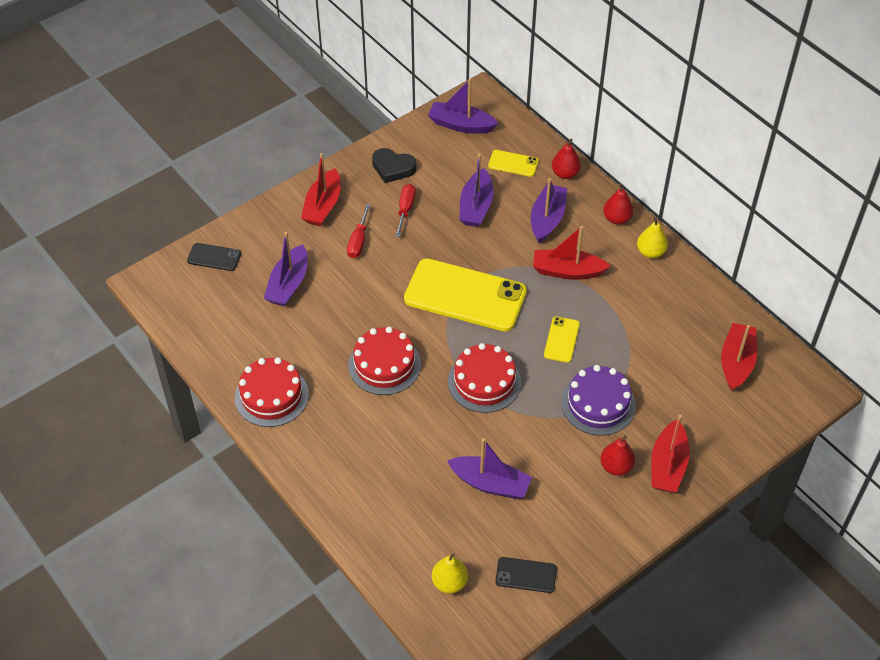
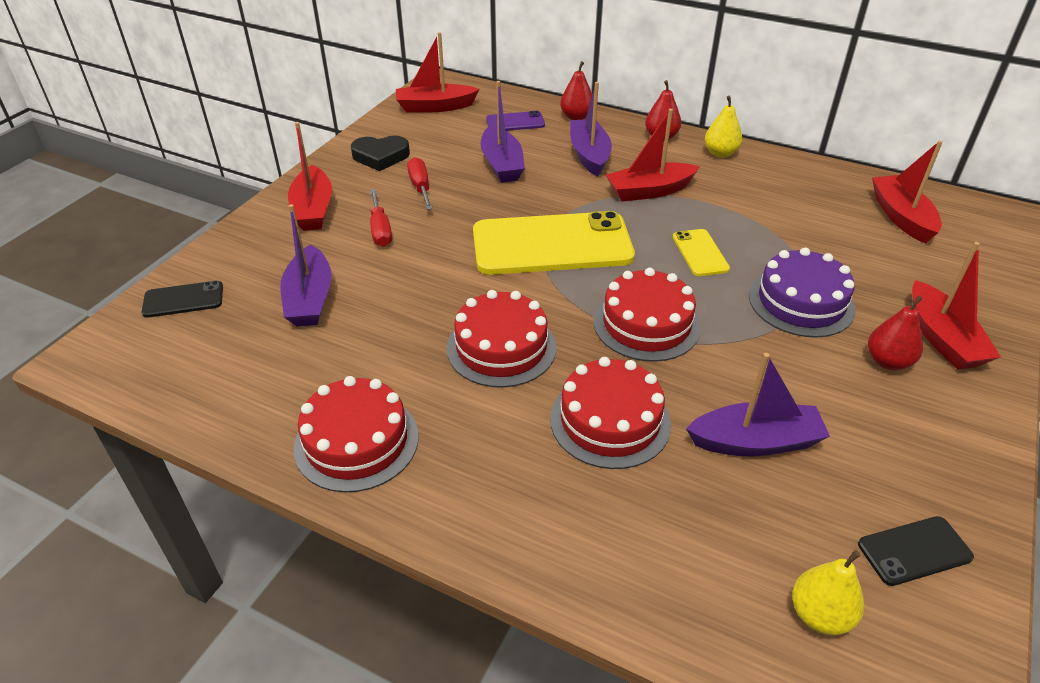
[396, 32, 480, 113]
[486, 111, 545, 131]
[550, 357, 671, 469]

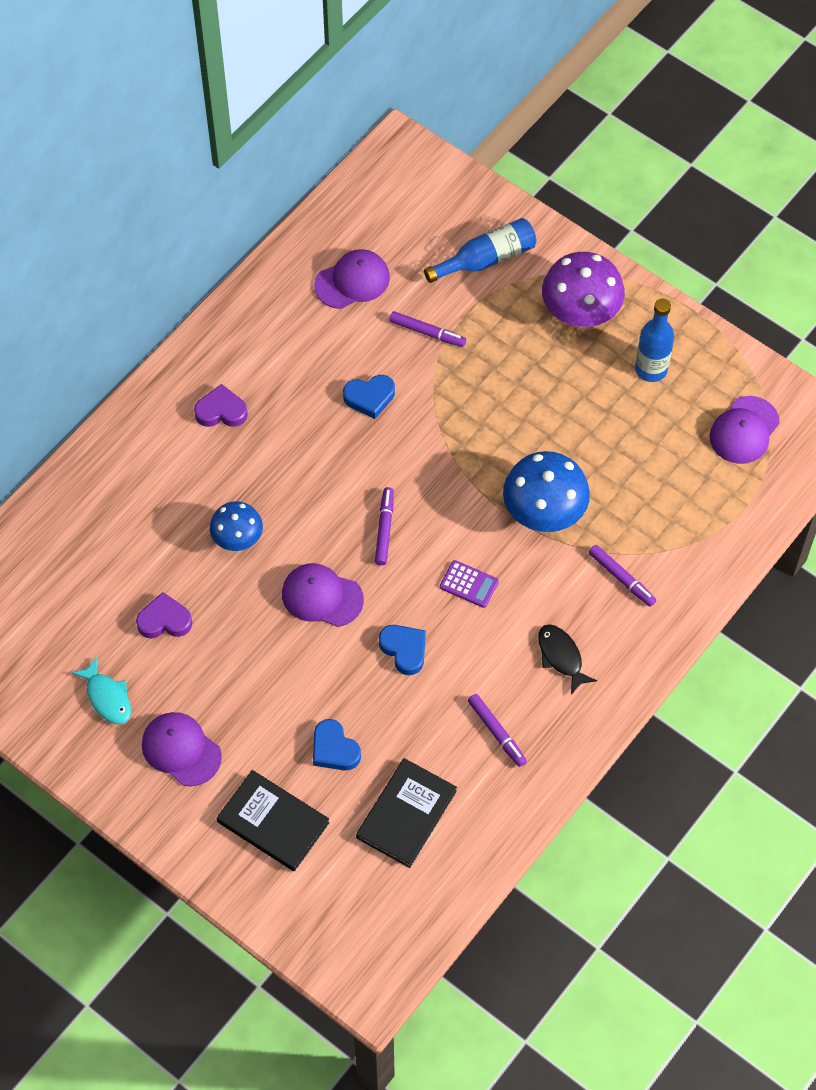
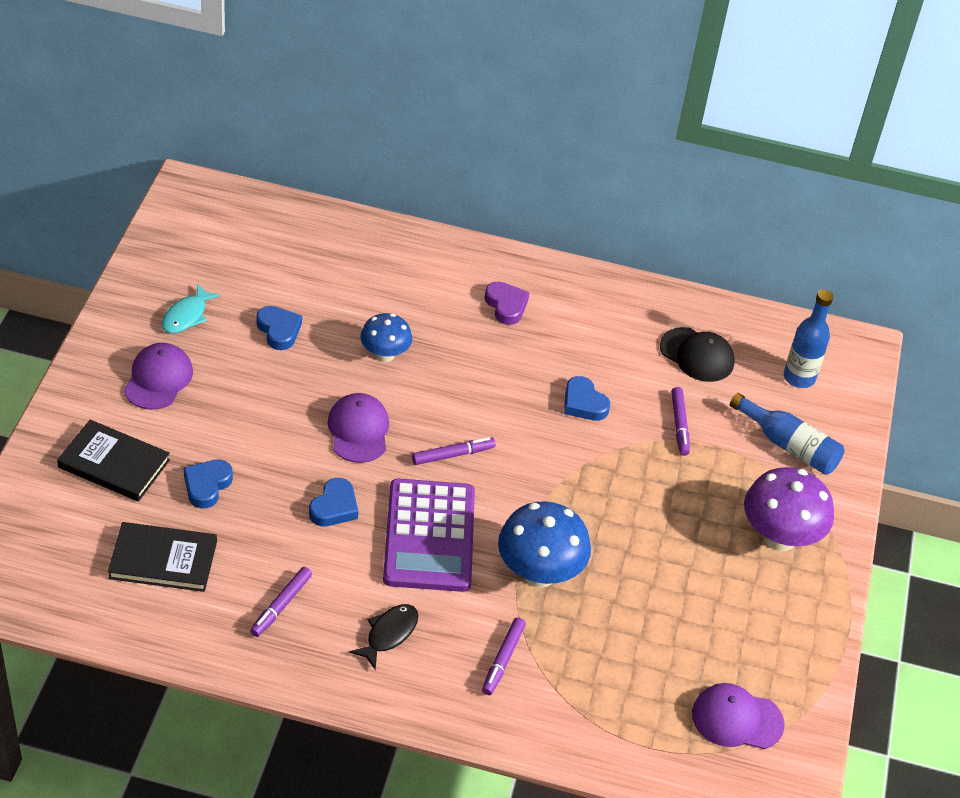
[660, 327, 735, 382]
[784, 289, 833, 388]
[383, 479, 475, 592]
[257, 306, 302, 350]
[57, 420, 170, 502]

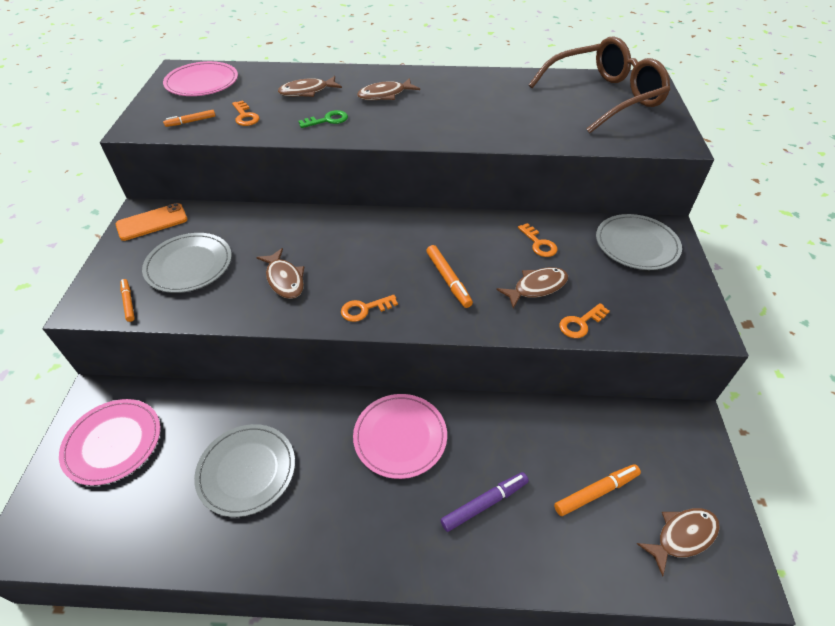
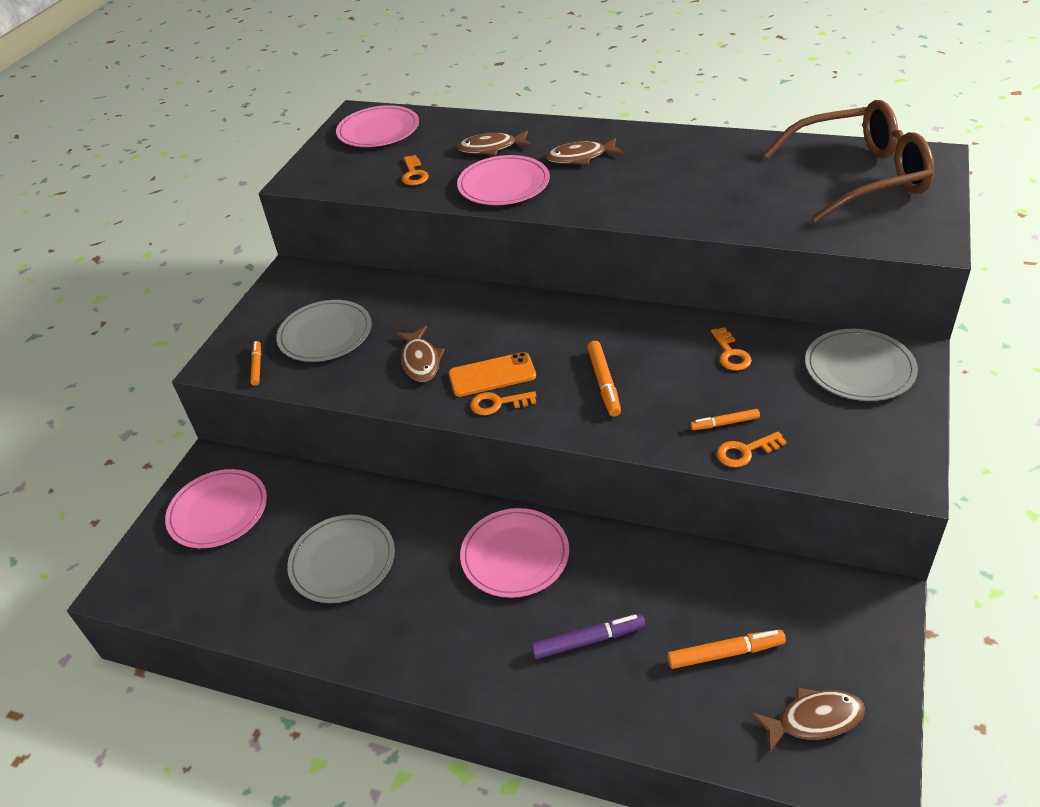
[690, 409, 760, 430]
[457, 155, 550, 205]
[449, 352, 536, 397]
[496, 267, 568, 309] (first image)

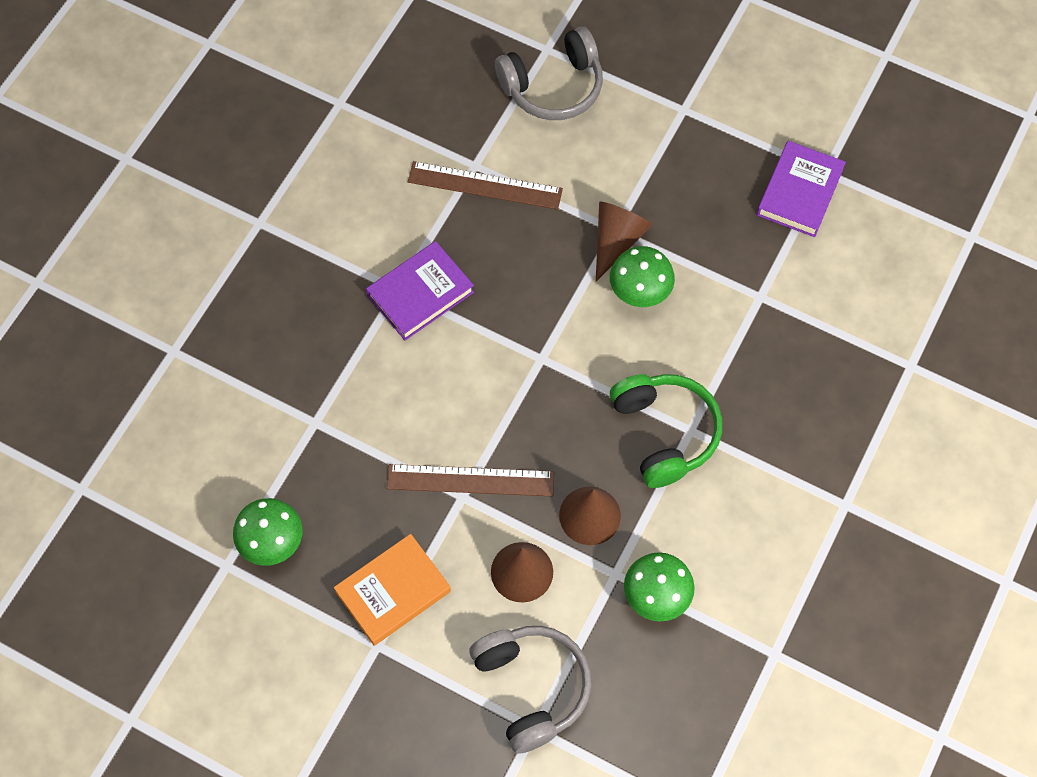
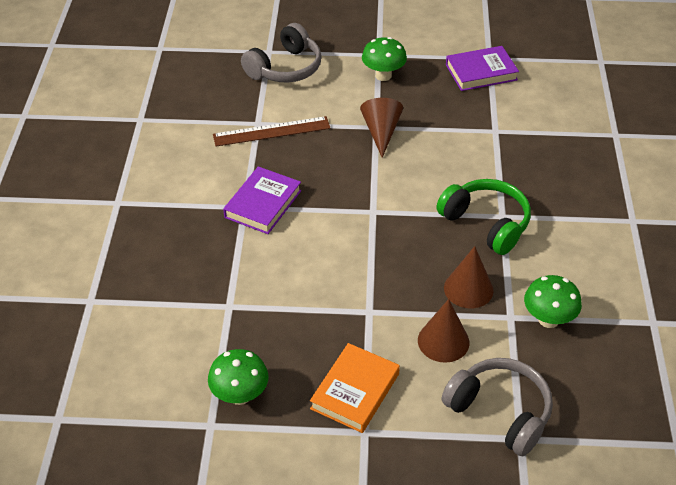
[446, 46, 519, 91]
[362, 37, 407, 81]
[387, 464, 554, 497] (first image)

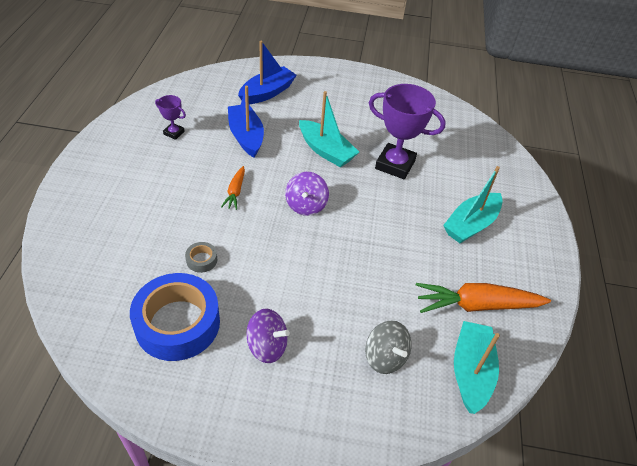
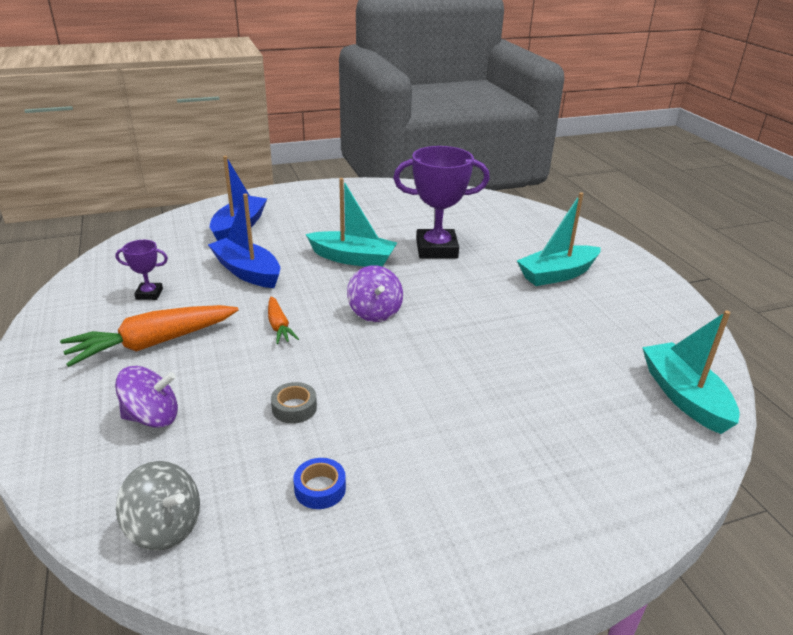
[517, 192, 601, 286]
[293, 458, 346, 509]
[60, 305, 238, 367]
[115, 366, 178, 428]
[116, 461, 200, 551]

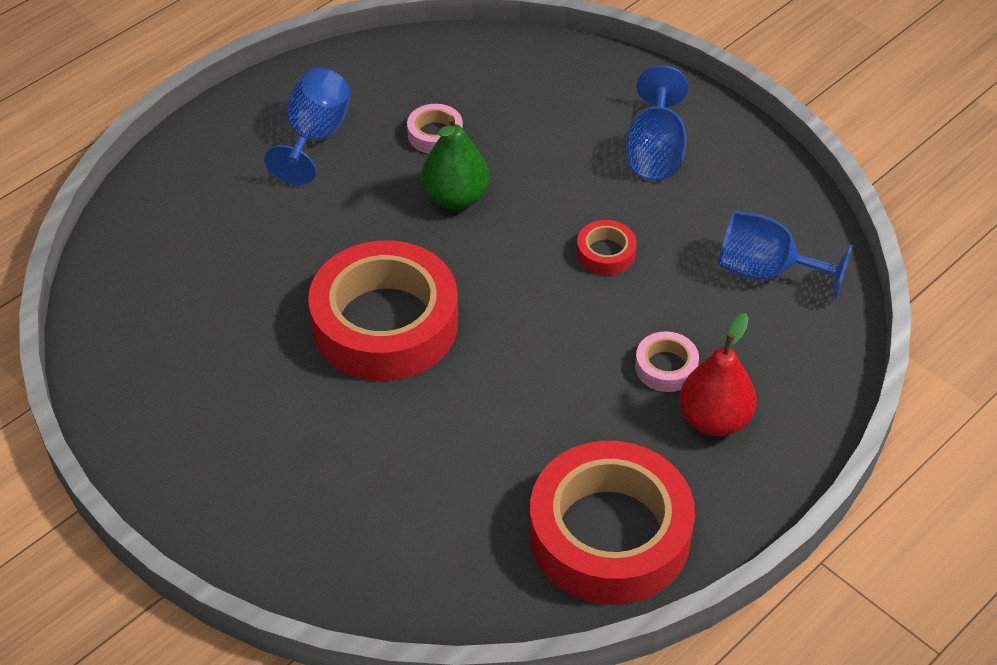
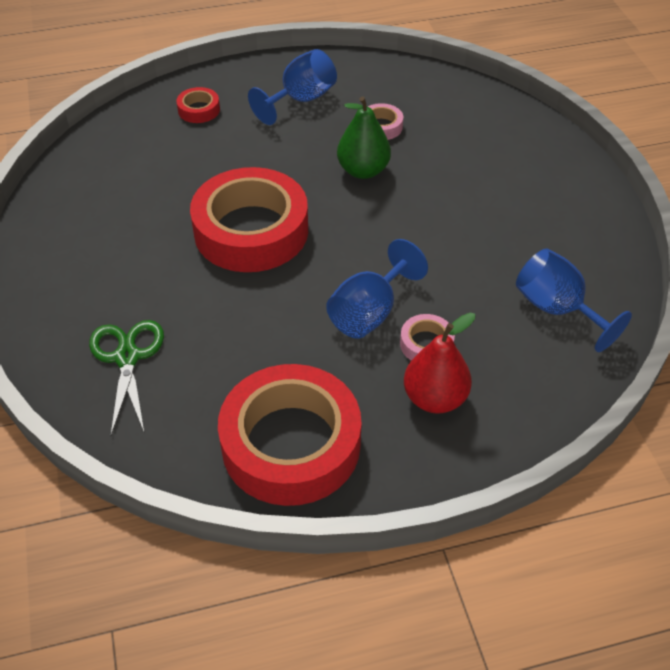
[326, 239, 428, 339]
[176, 87, 220, 123]
[89, 320, 164, 435]

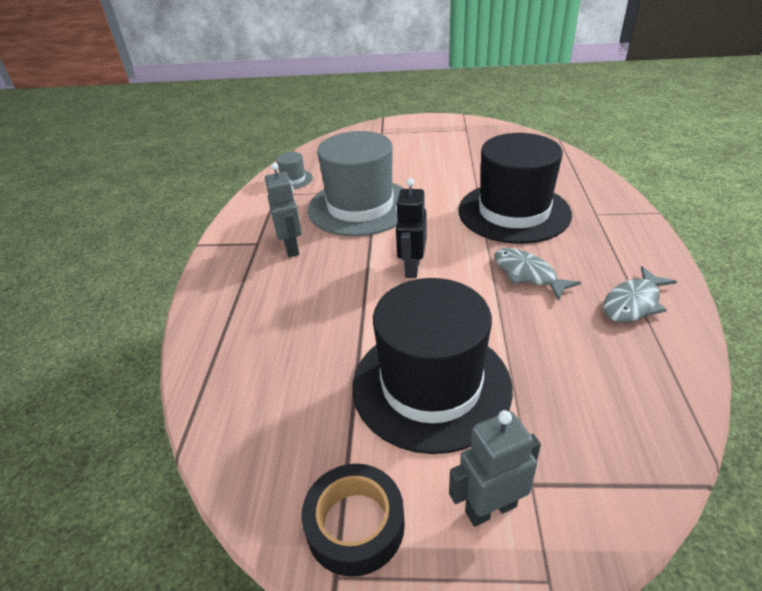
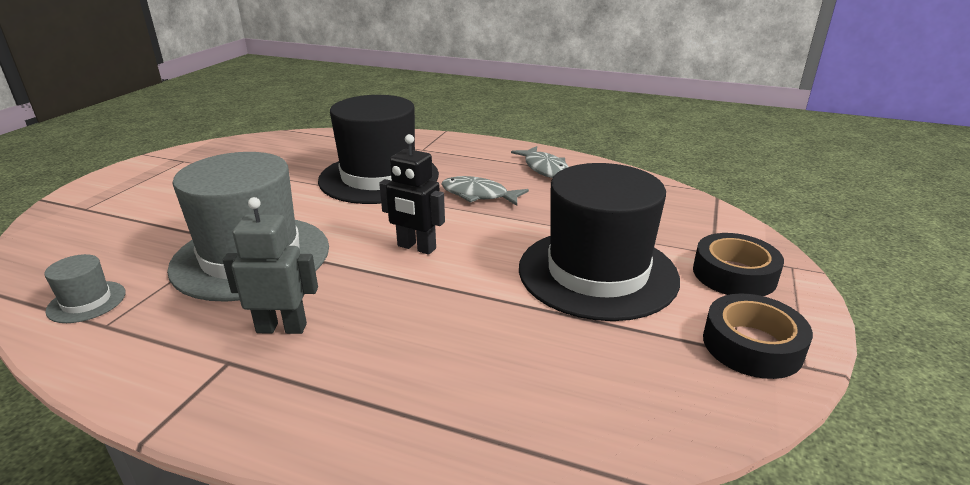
[441, 176, 529, 206]
[693, 233, 784, 296]

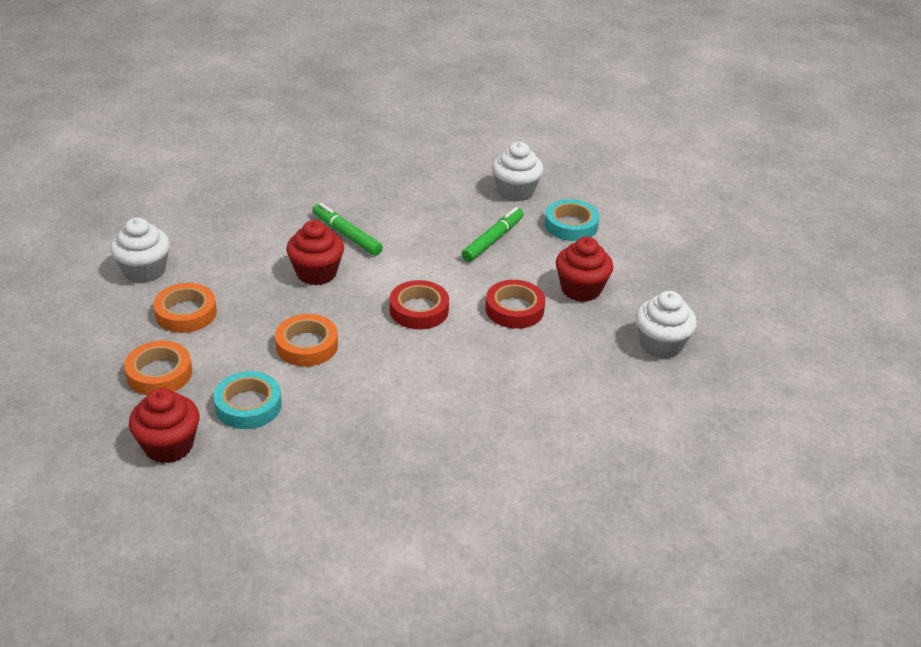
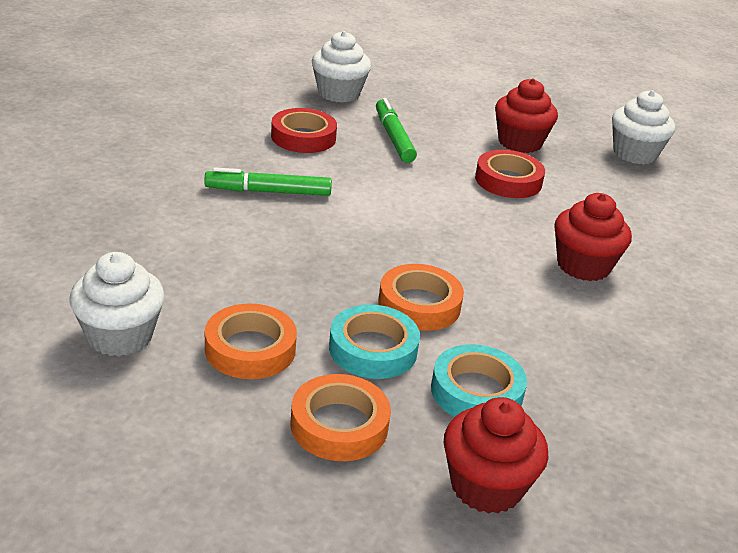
[329, 304, 420, 379]
[554, 193, 632, 281]
[271, 108, 337, 153]

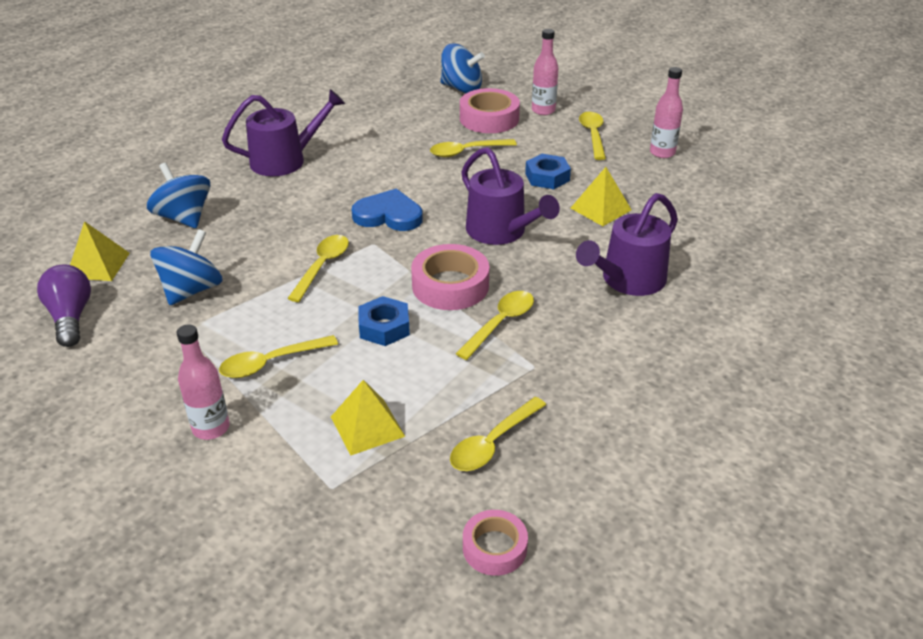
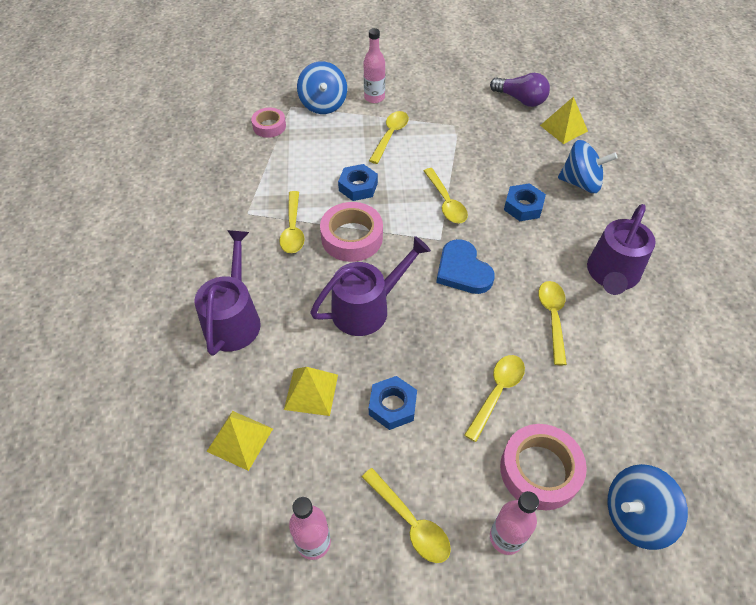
[310, 236, 431, 336]
[436, 239, 495, 294]
[297, 61, 347, 114]
[206, 411, 273, 471]
[538, 281, 567, 365]
[251, 107, 286, 138]
[504, 183, 546, 221]

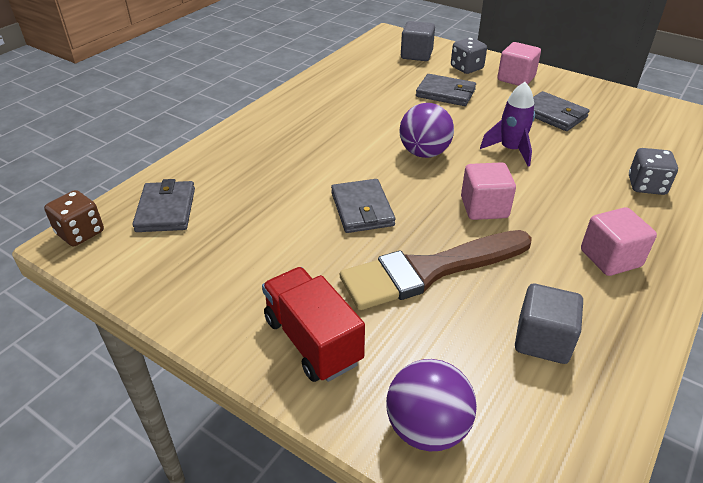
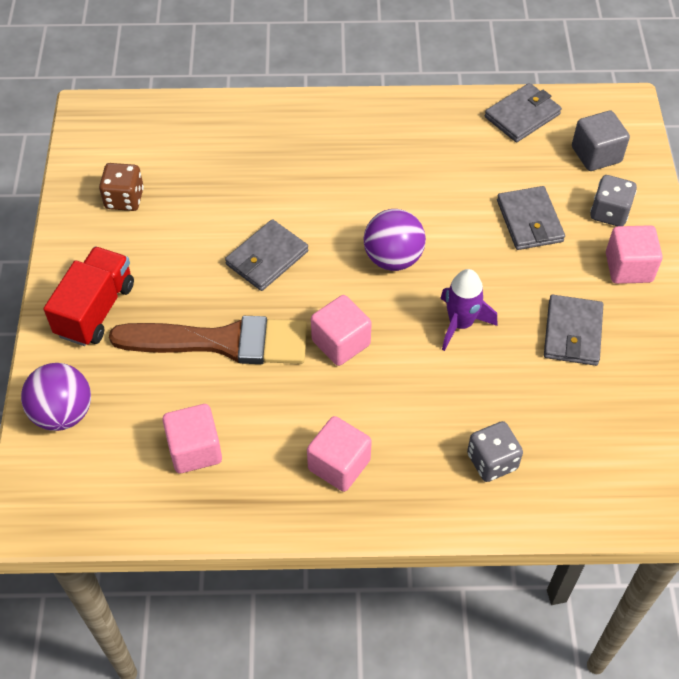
[485, 83, 562, 142]
[99, 163, 144, 211]
[109, 316, 307, 364]
[162, 404, 222, 473]

